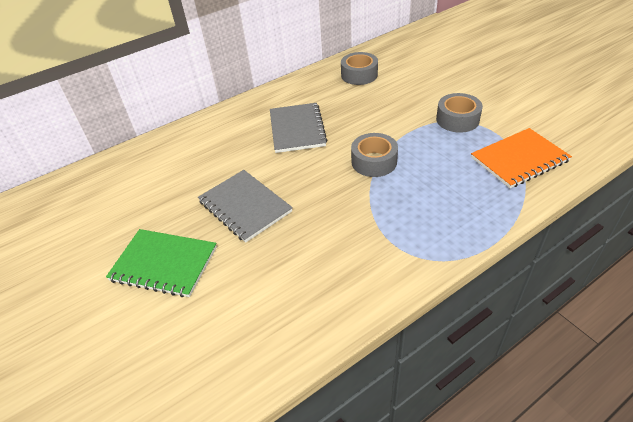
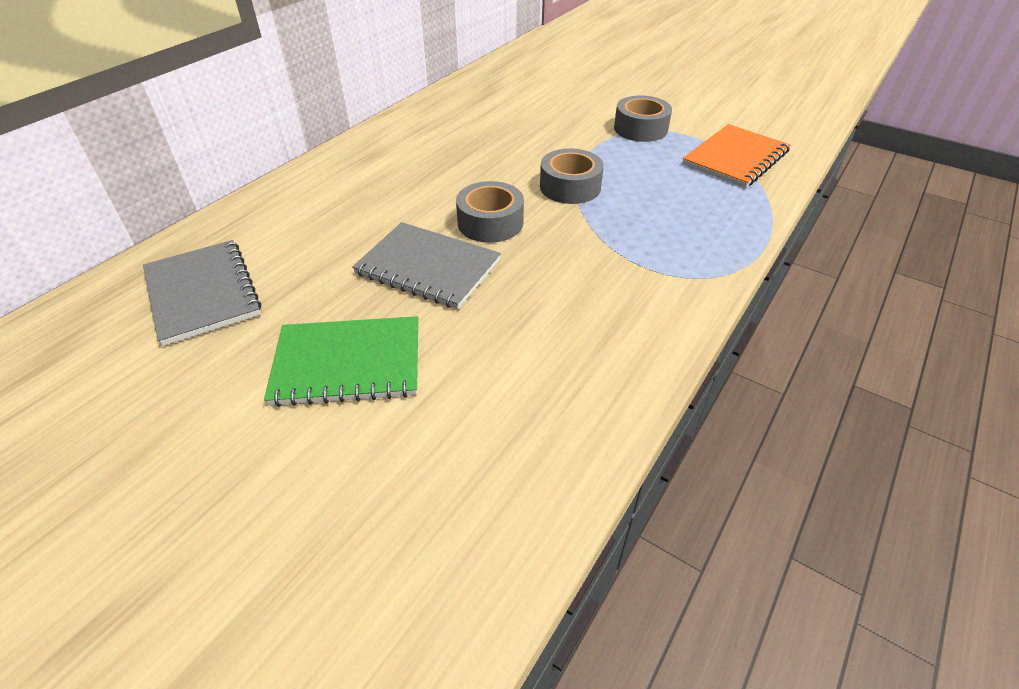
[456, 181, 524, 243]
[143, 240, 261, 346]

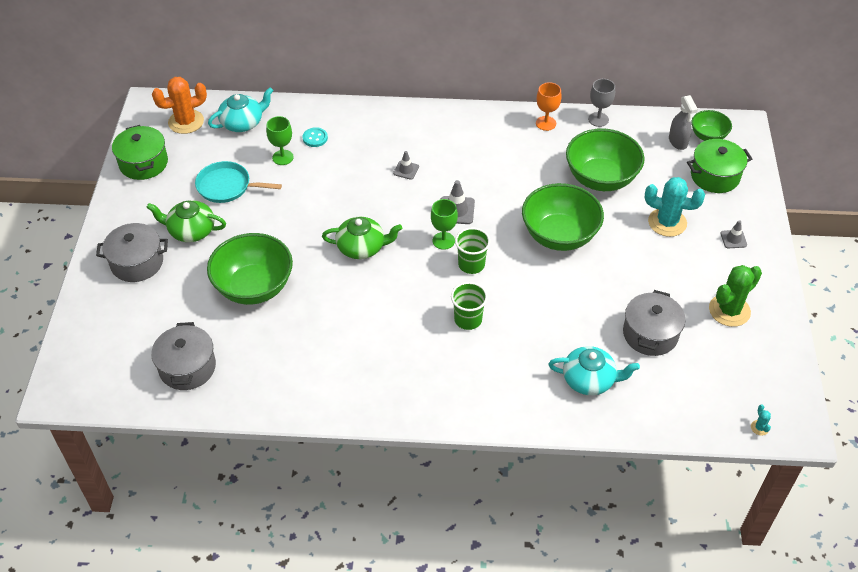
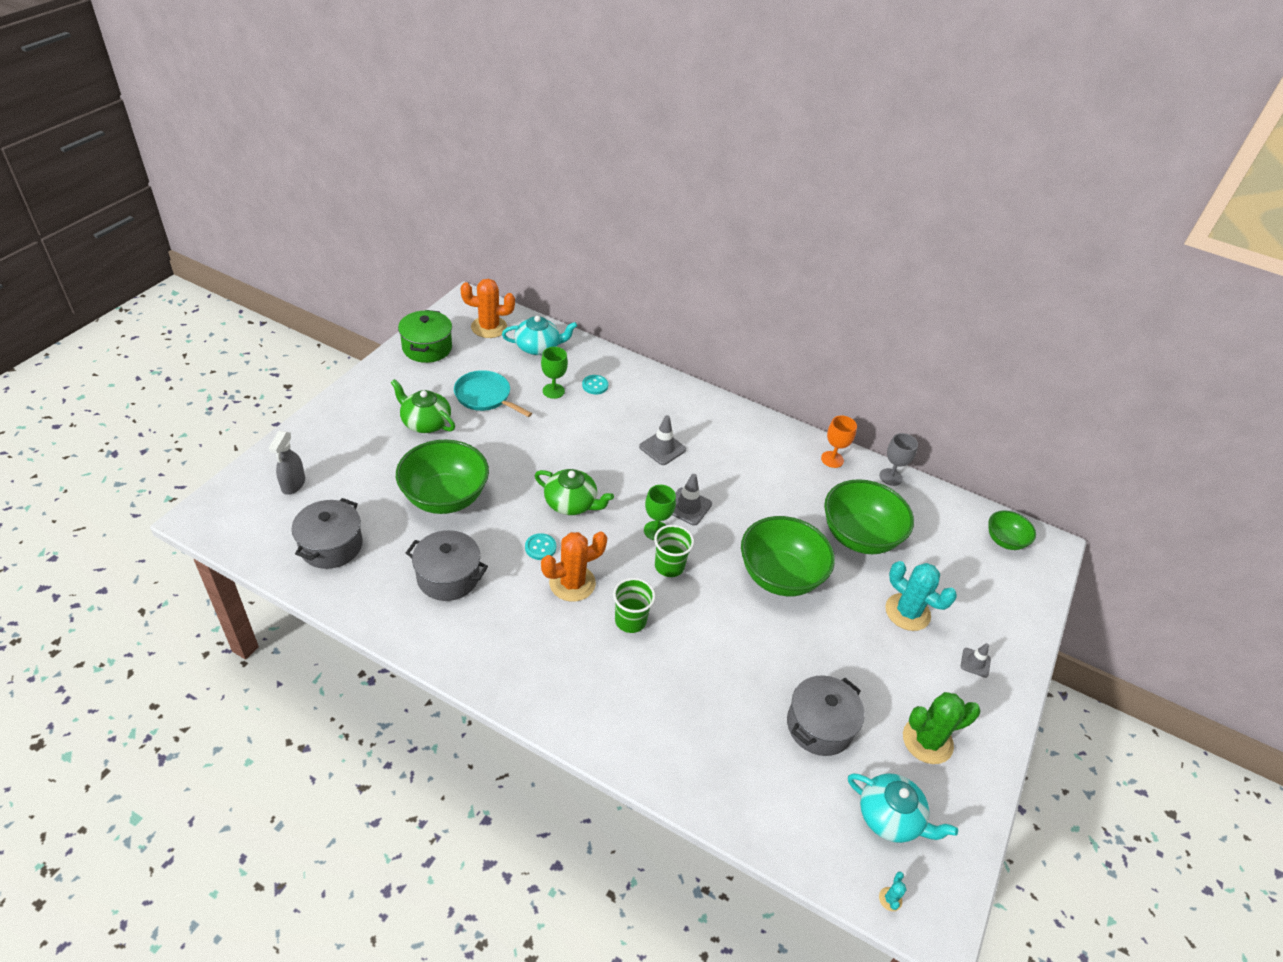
[269, 431, 305, 495]
[687, 139, 752, 193] (first image)
[639, 415, 686, 465]
[406, 530, 488, 601]
[848, 773, 958, 843]
[541, 532, 607, 602]
[525, 533, 556, 560]

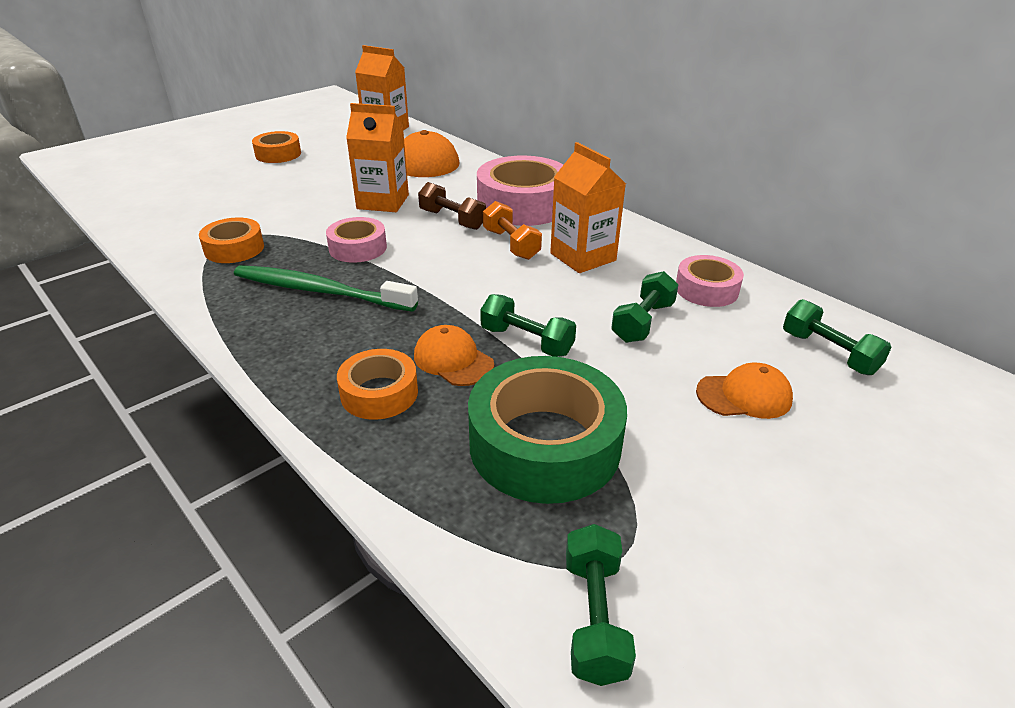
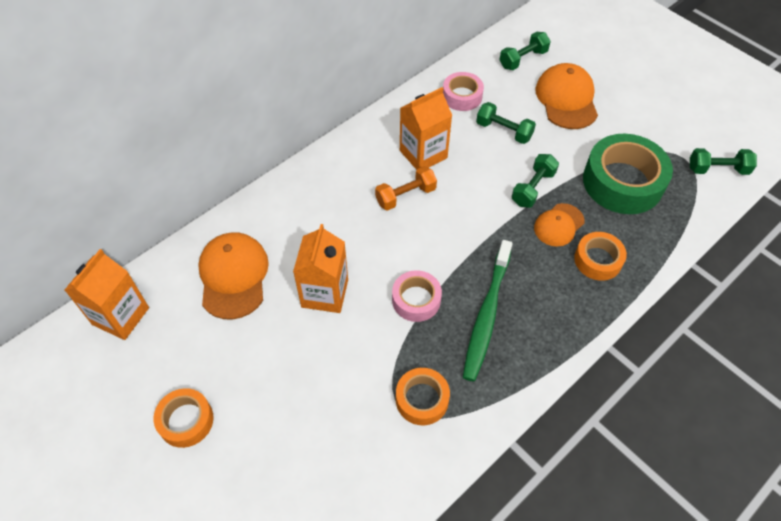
[477, 156, 563, 226] (first image)
[418, 182, 486, 230] (first image)
[535, 63, 598, 129]

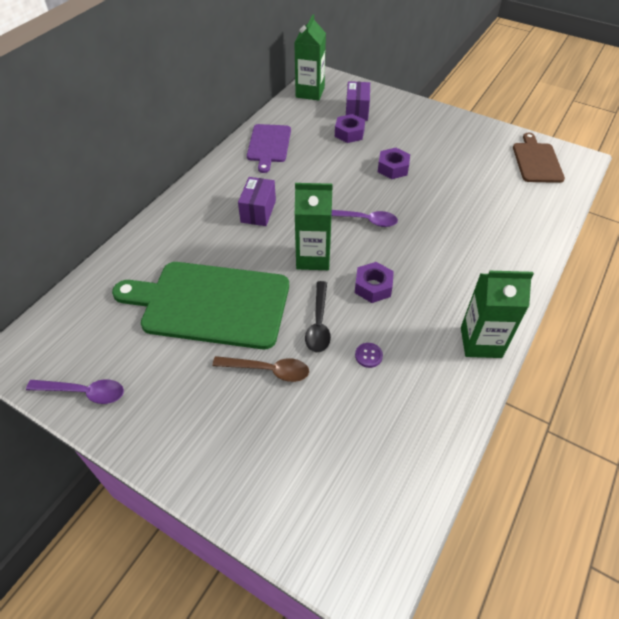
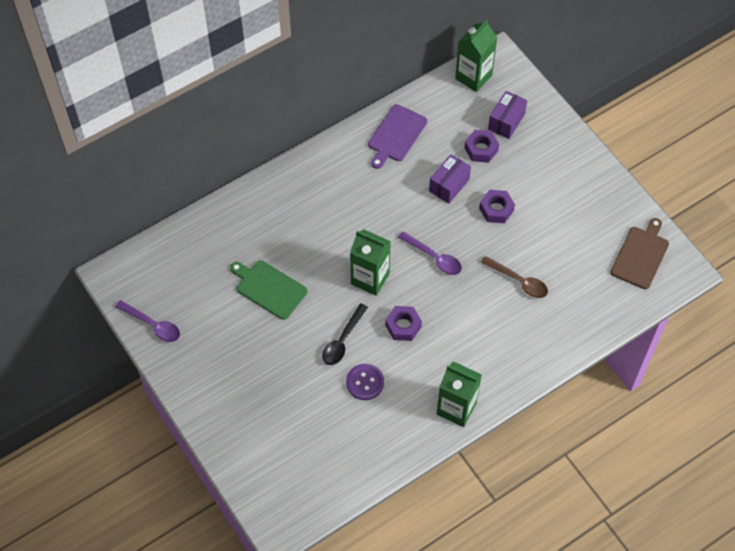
[429, 154, 471, 204]
[230, 260, 307, 320]
[346, 364, 384, 400]
[481, 256, 548, 298]

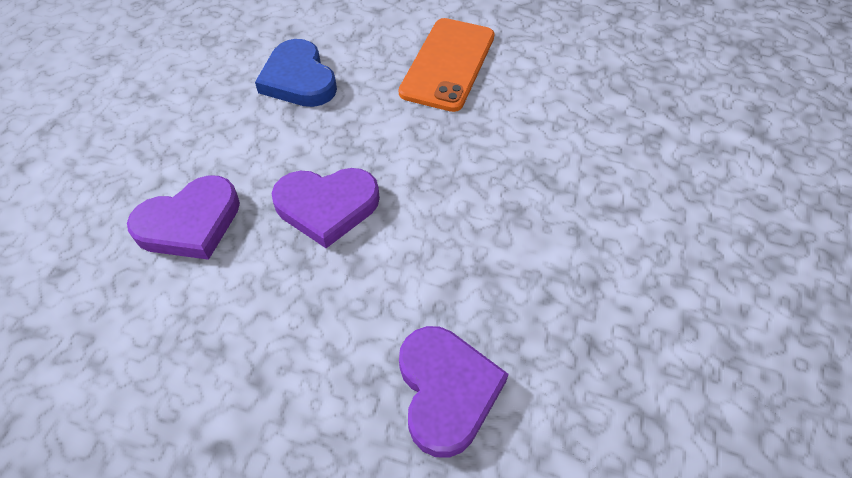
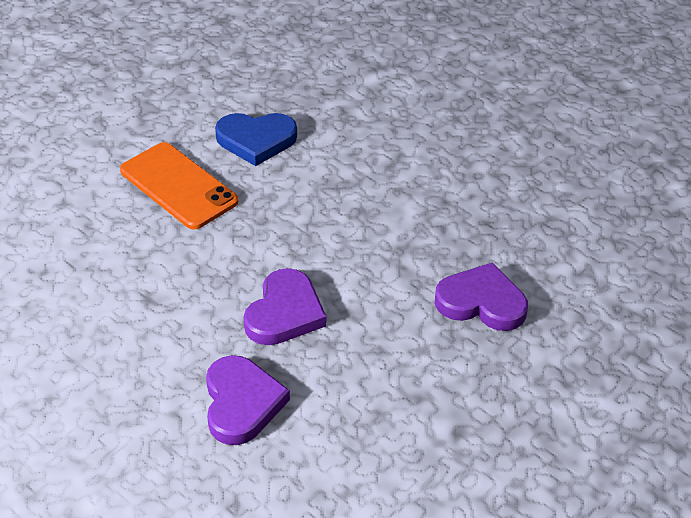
[215, 113, 297, 166]

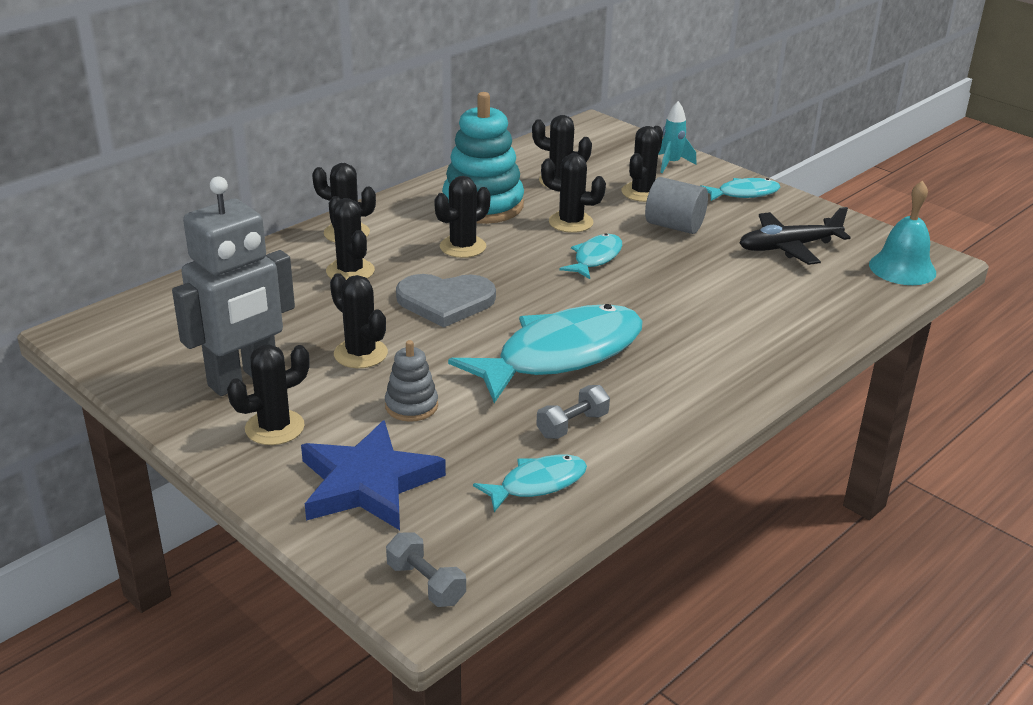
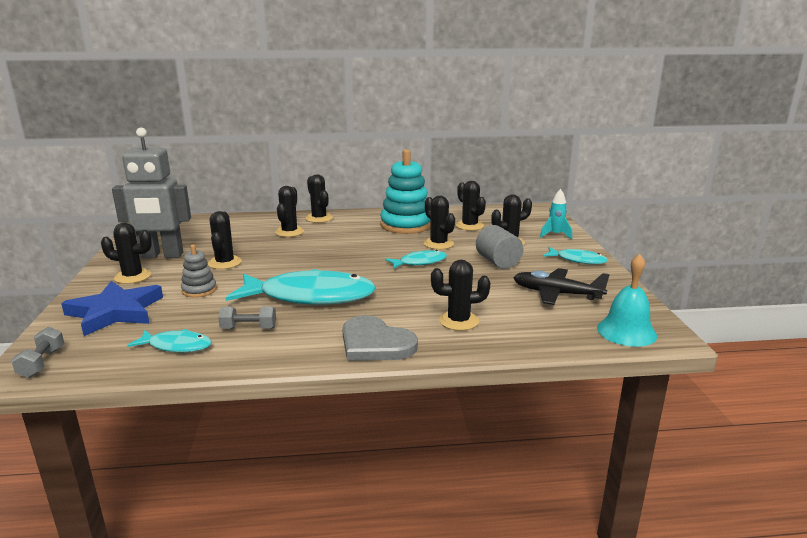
[431, 260, 490, 331]
[342, 315, 418, 361]

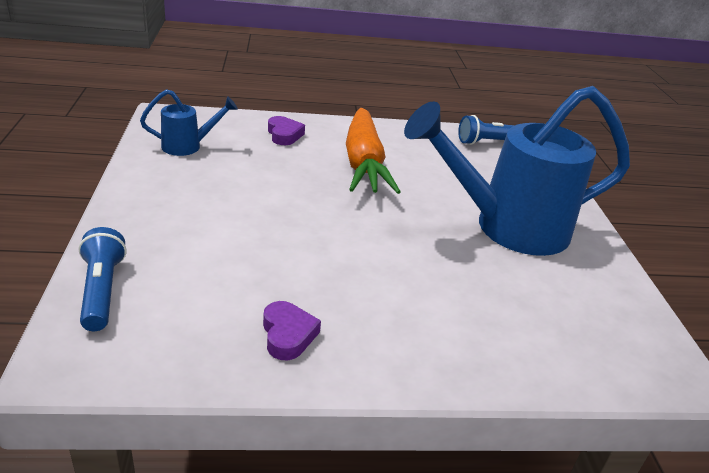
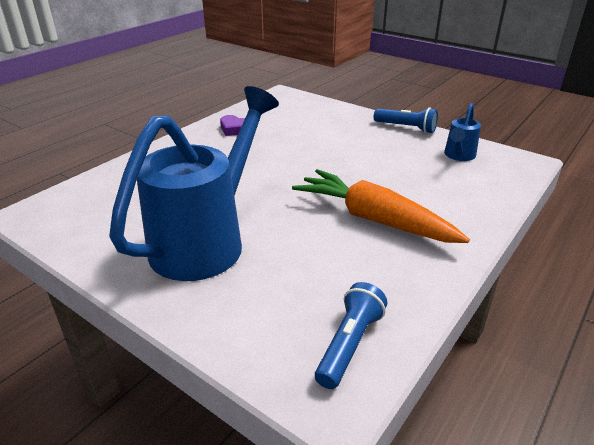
[268, 116, 305, 145] (first image)
[374, 108, 438, 133]

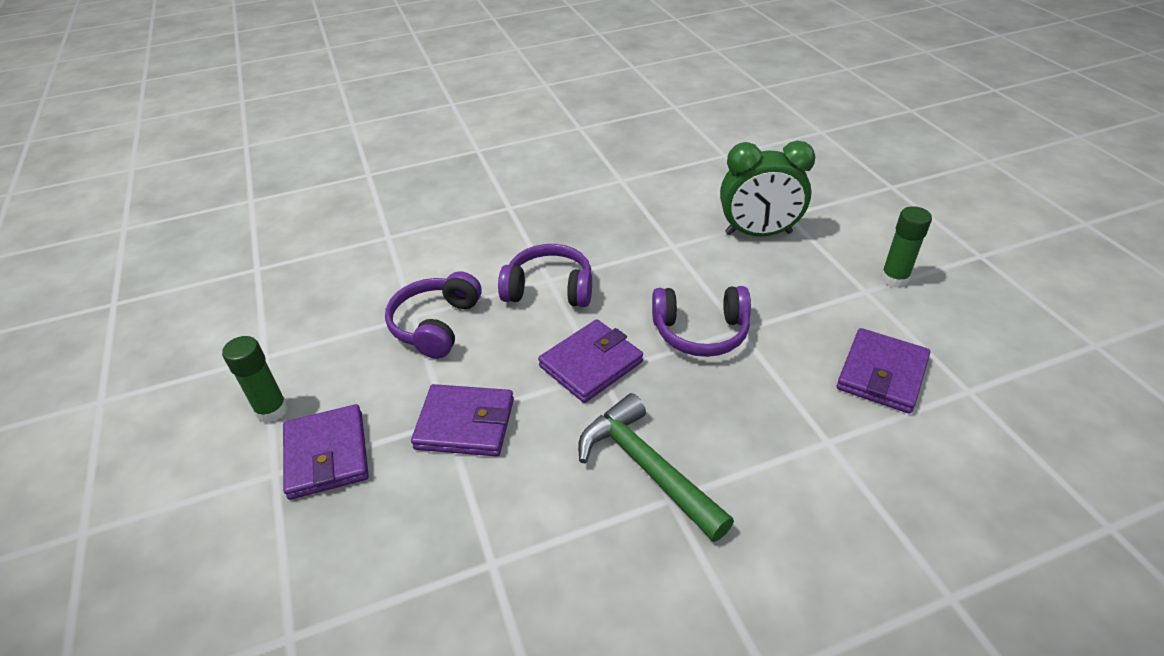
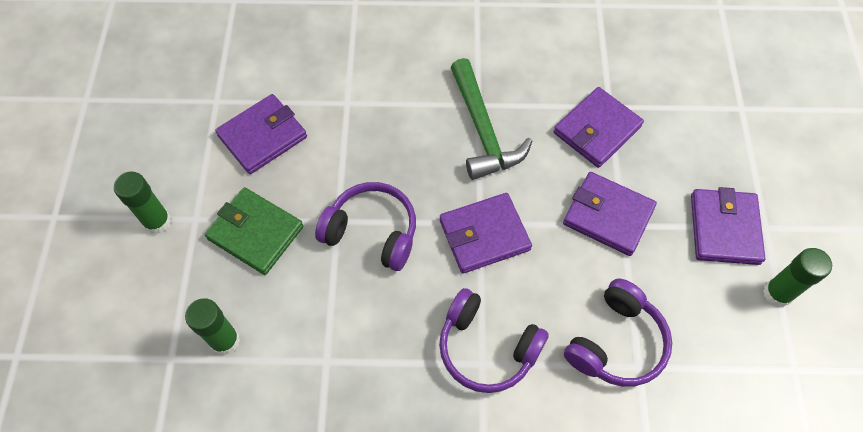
[185, 298, 240, 355]
[553, 87, 644, 168]
[205, 187, 303, 275]

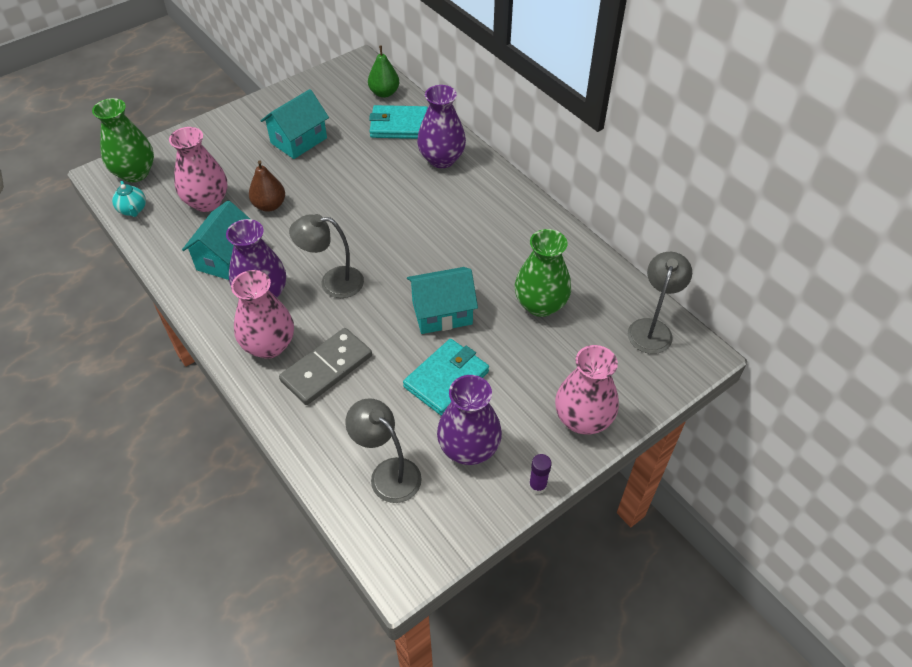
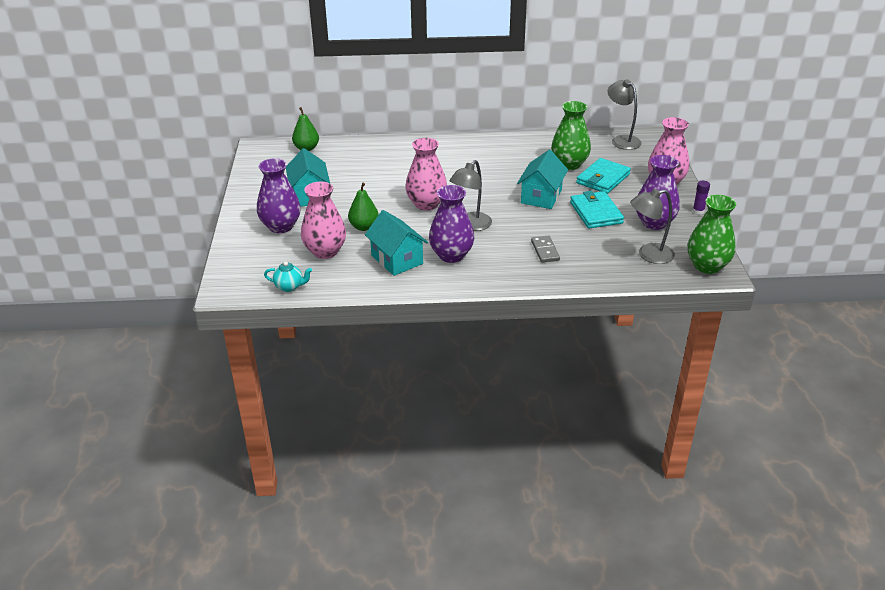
[257, 158, 301, 233]
[687, 195, 736, 274]
[576, 158, 631, 194]
[348, 183, 379, 231]
[405, 138, 447, 210]
[531, 235, 560, 263]

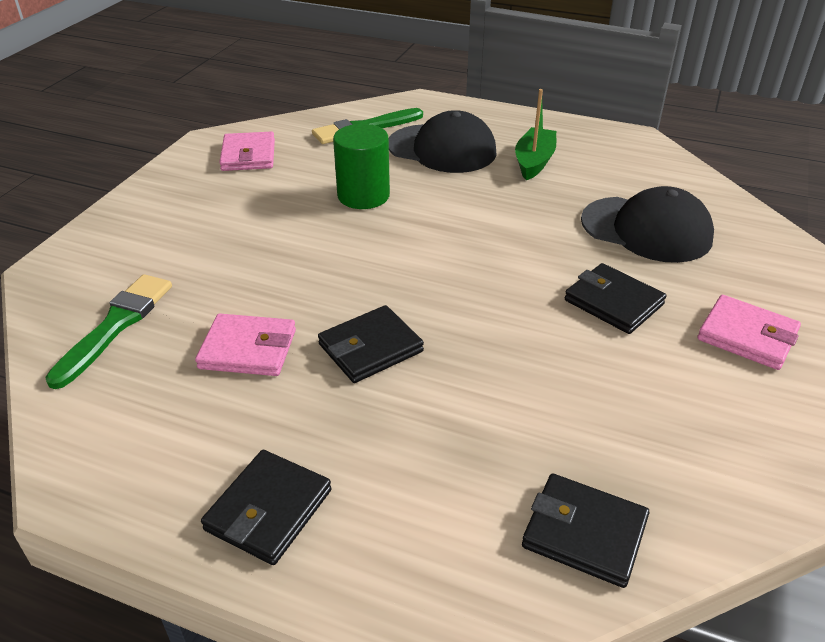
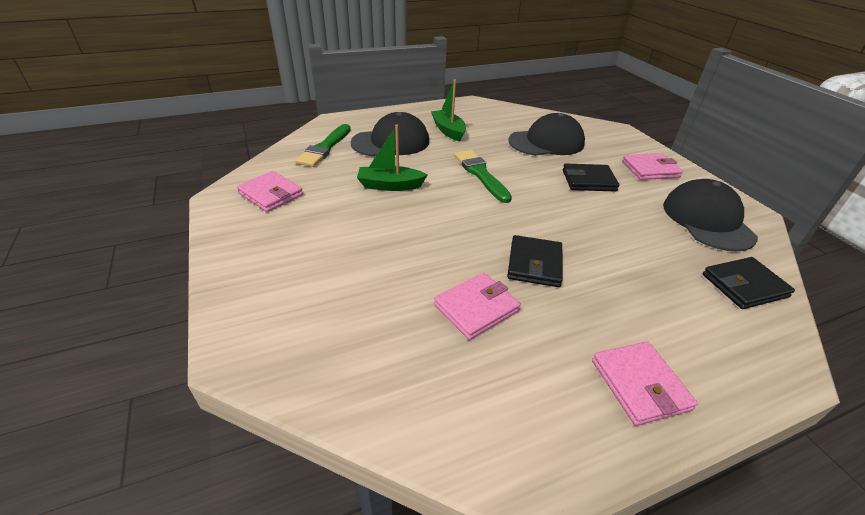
[357, 124, 427, 191]
[454, 150, 512, 203]
[592, 341, 698, 426]
[663, 179, 758, 252]

